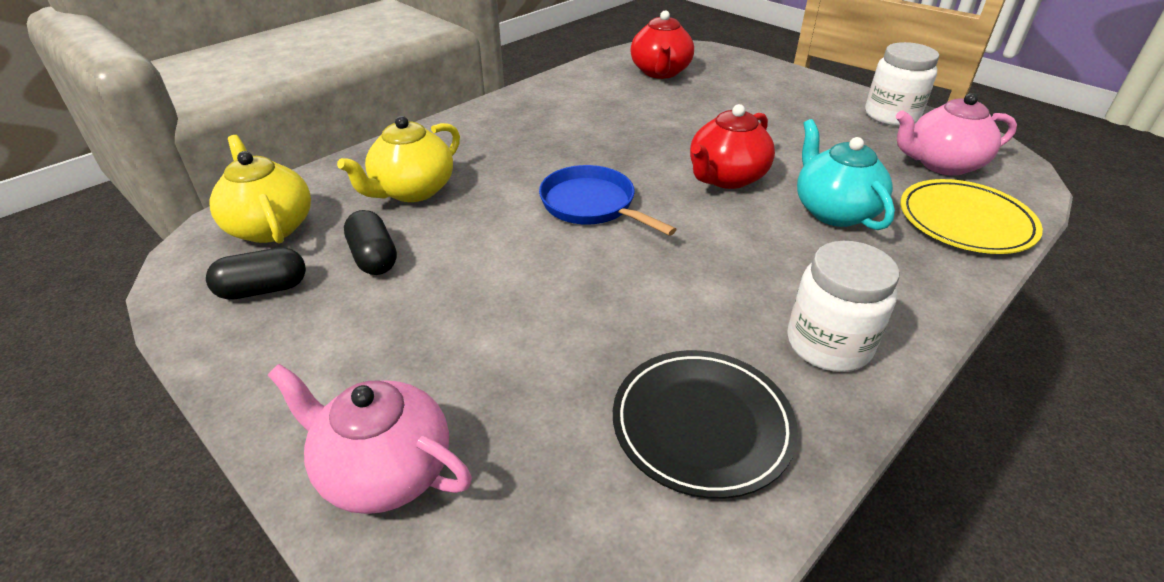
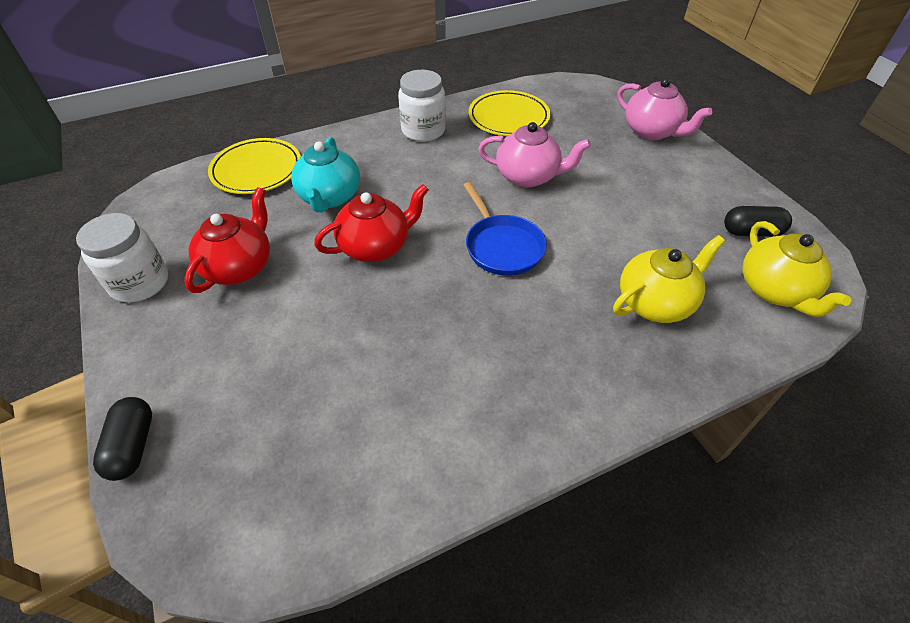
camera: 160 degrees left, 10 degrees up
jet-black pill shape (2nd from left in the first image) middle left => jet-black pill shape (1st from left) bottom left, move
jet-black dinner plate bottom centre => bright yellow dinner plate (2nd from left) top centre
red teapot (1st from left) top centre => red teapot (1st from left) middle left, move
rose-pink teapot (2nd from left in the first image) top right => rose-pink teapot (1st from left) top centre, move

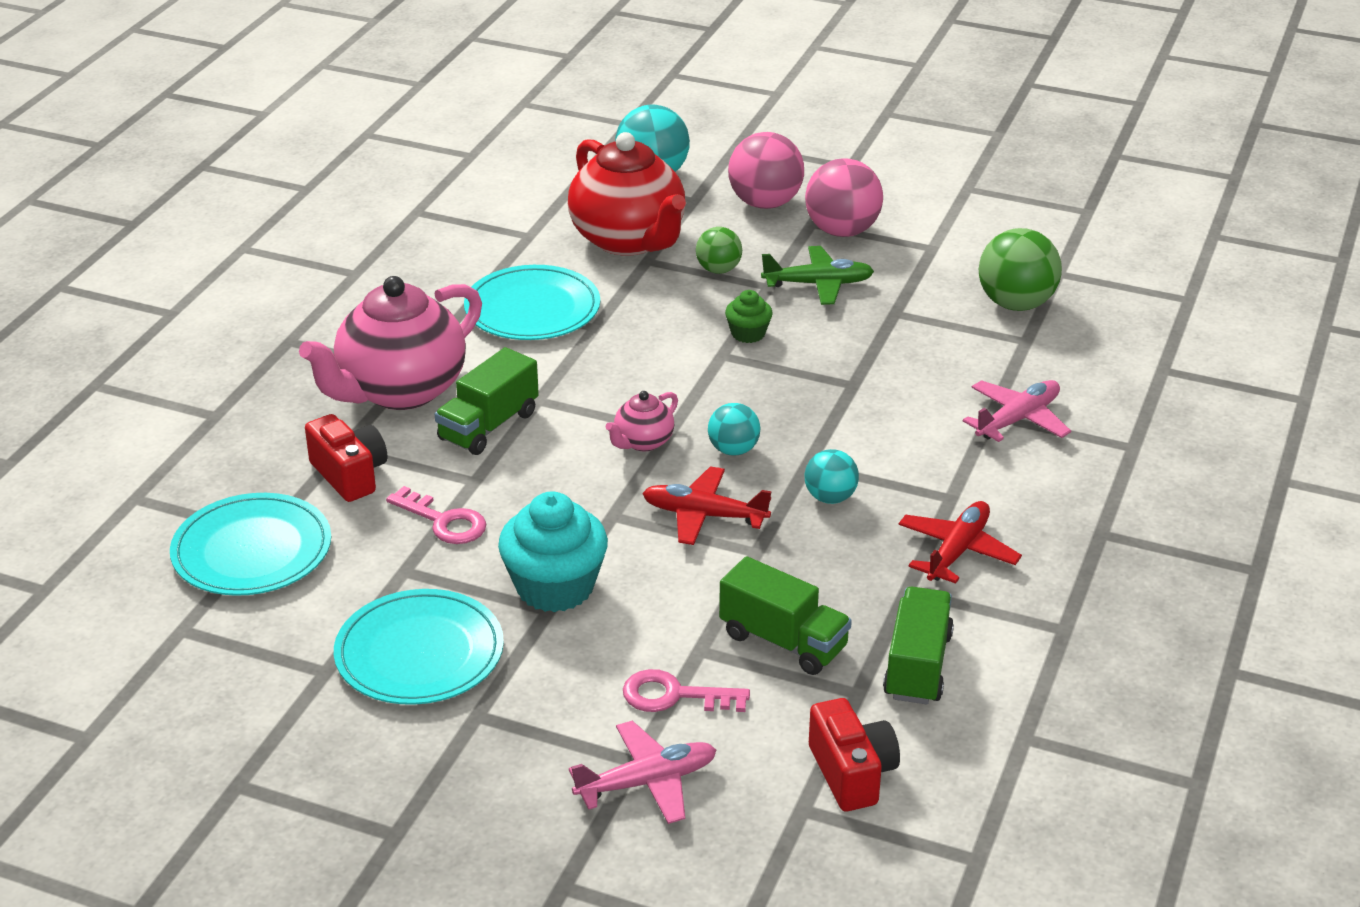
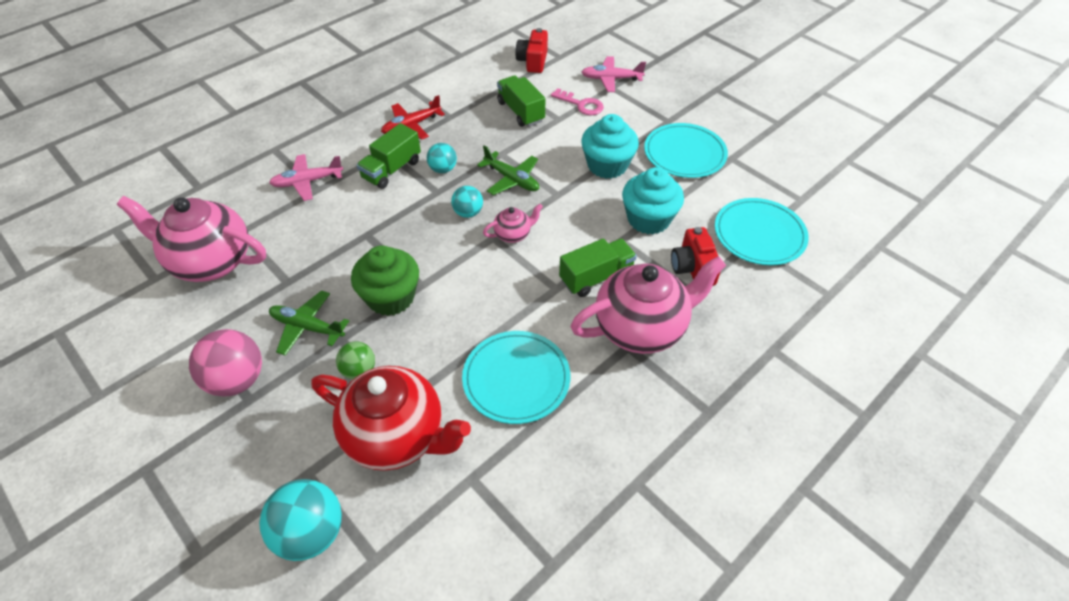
camera: 155 degrees left, 15 degrees up
rose-pink latchkey (1st from left) middle left => teal fairy cake (2nd from left) top centre
red teapot top centre => red teapot bottom centre, 120 degrees clockwise
red plane (1st from left) centre => leaf-green plane (2nd from left) top centre
leaf-green fairy cake centre, x1.95
rose-pink ball (1st from left) top centre => nothing
leaf-green truck (3rd from left in the first image) bottom right => leaf-green truck (1st from left) top centre, move
leaf-green ball (2nd from left) top right => rose-pink teapot (1st from left) middle left

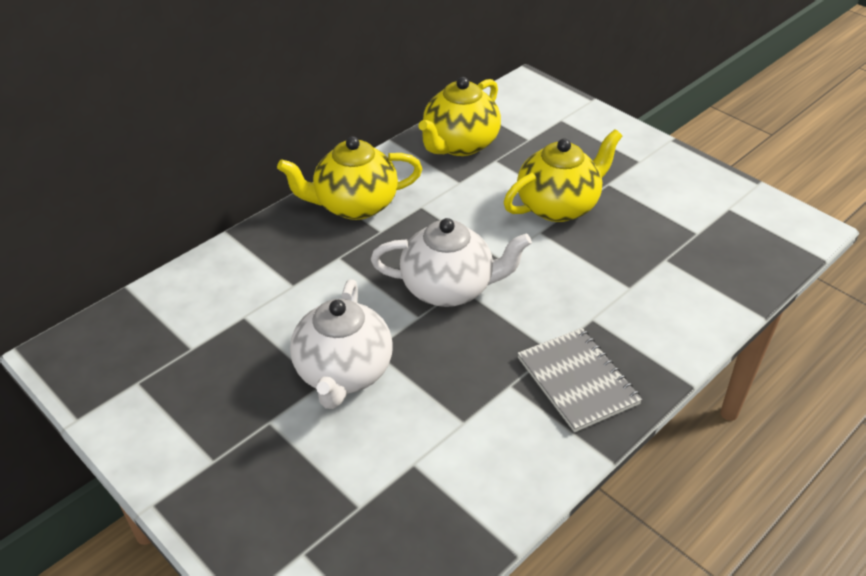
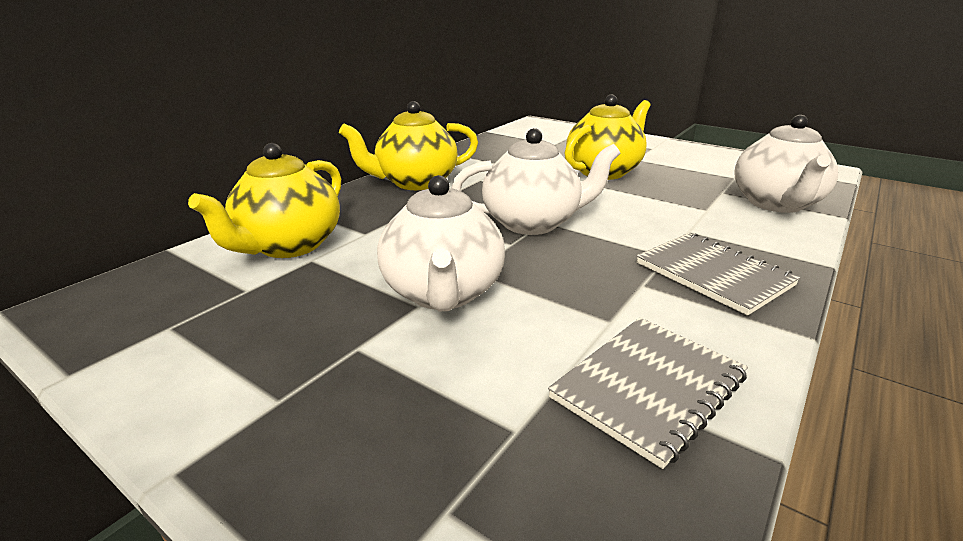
camera: 10 degrees left, 15 degrees down
bright yellow teapot (2nd from left in the first image) top centre => bright yellow teapot (1st from left) middle left, move
nothing => gray exercise book (1st from left) bottom right
nothing => snow-white teapot (3rd from left) top right

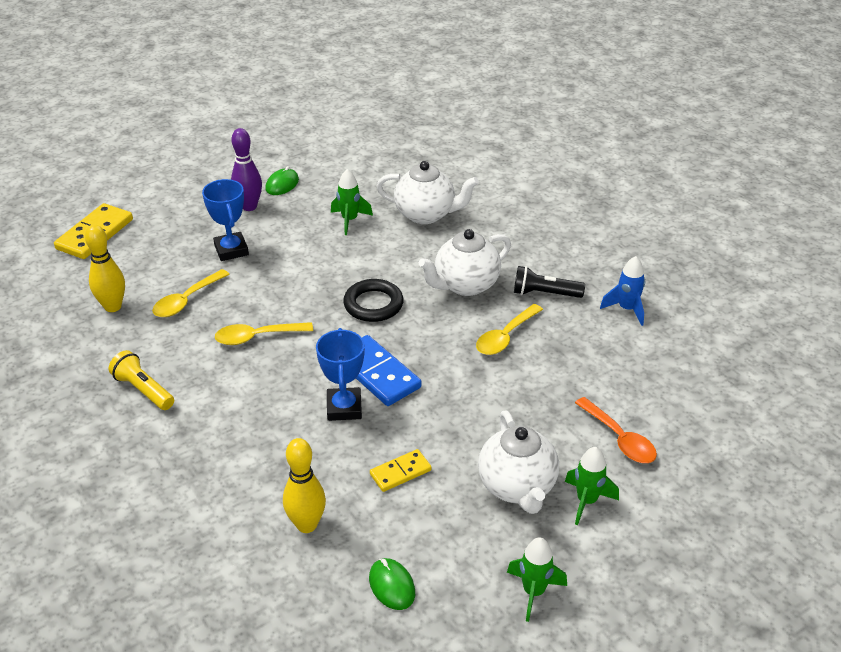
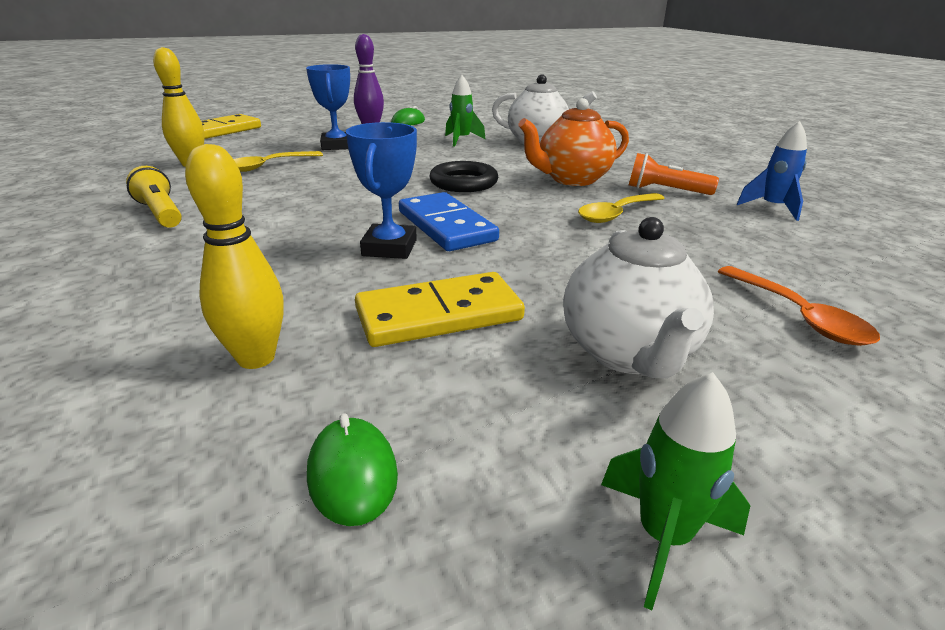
camera: 10 degrees right, 10 degrees down
bright yellow tablespoon (2nd from left) middle left => nothing
bright yellow domino tile (2nd from left) bottom centre => bright yellow domino tile (2nd from left) centre, x1.72
snow-white teapot (2nd from left) centre => orange teapot top centre
jet-black torch centre => orange torch top right
leaf-green toy rocket (3rd from left) bottom right => nothing

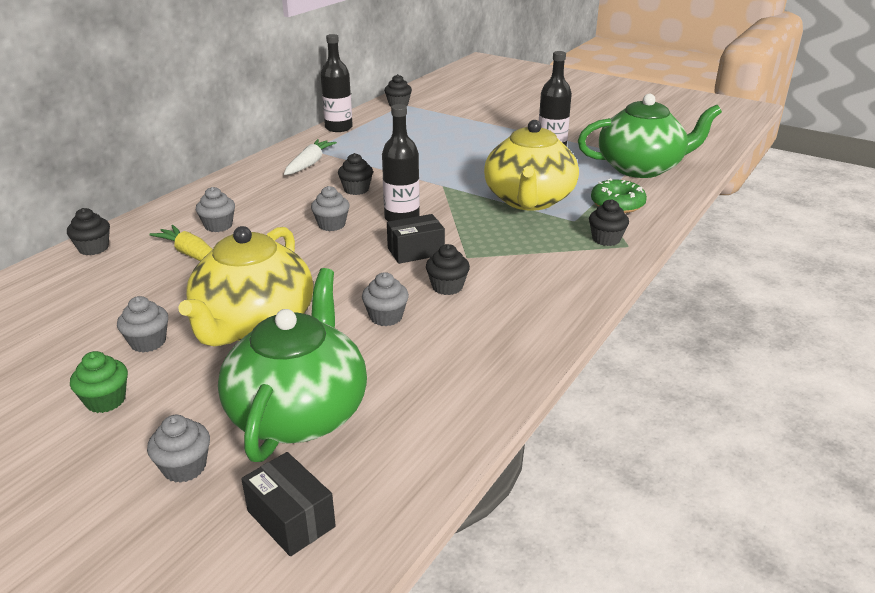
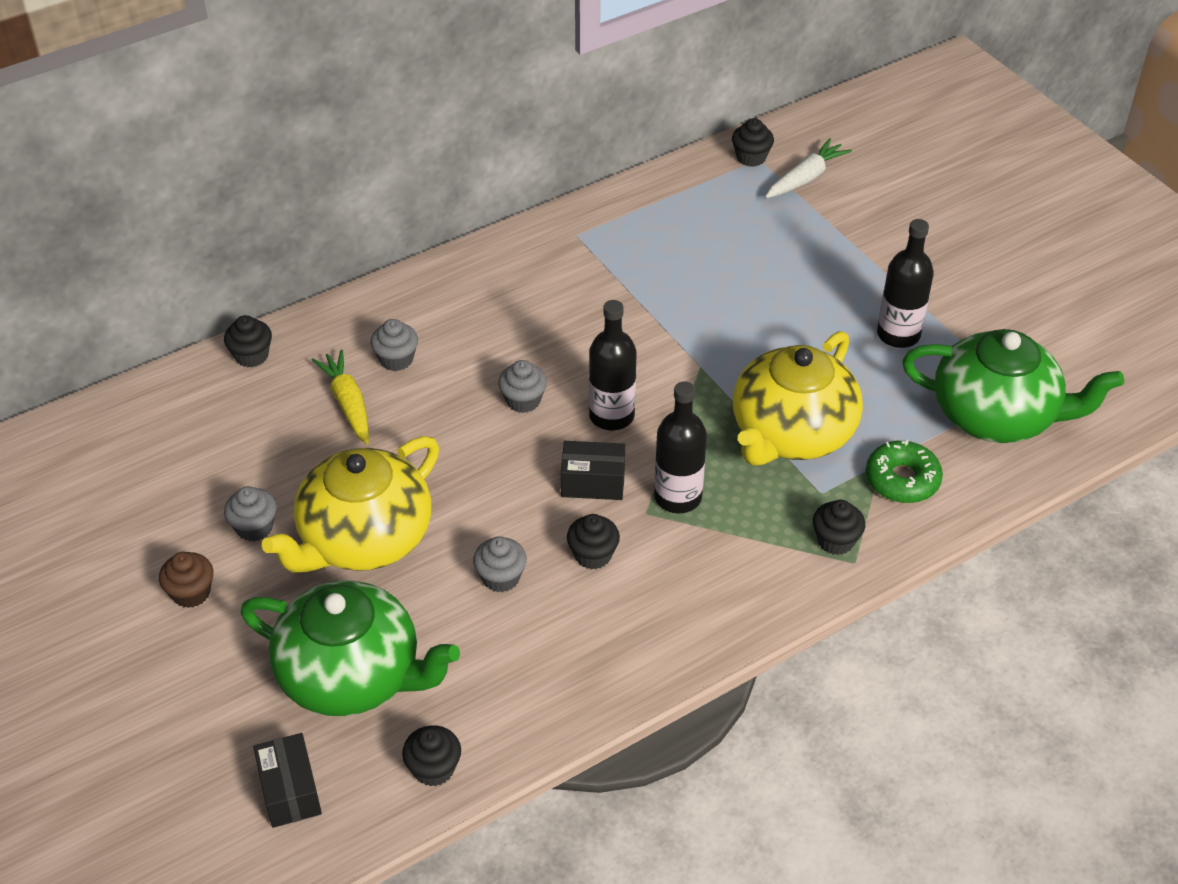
camera: 25 degrees right, 15 degrees up
leaf-green fairy cake middle left => brown fairy cake middle left
gray fairy cake (2nd from left) bottom left => nothing
leaf-green teapot (1st from left) centre => leaf-green teapot (1st from left) bottom left, 75 degrees clockwise
snow-white root vegetable top centre => snow-white root vegetable top right, move
jet-black drink bottle (1st from left in the first image) top centre => jet-black drink bottle (2nd from left) centre, move
jet-black fairy cake (2nd from left) top centre => jet-black fairy cake (2nd from left) bottom centre, move

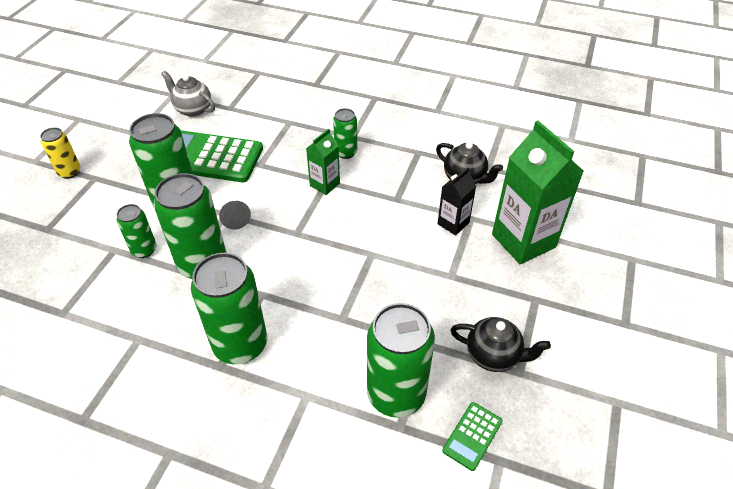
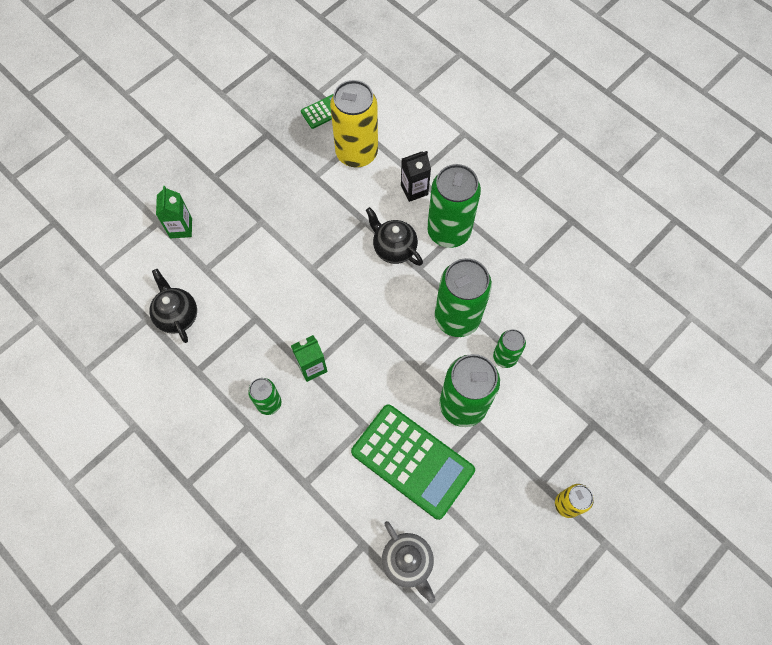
camera: 155 degrees left, 20 degrees up
gray cone middle left => nothing
leaf-green tin (6th from left) bottom centre => bright yellow tin (1st from left) top centre
jet-black milk carton centre => jet-black milk carton top centre, move
jet-black teapot (2nd from left) bottom right => jet-black teapot (2nd from left) centre, move
leaf-green milk carton (2nd from left in the first image) middle right => leaf-green milk carton (1st from left) top left, x0.52

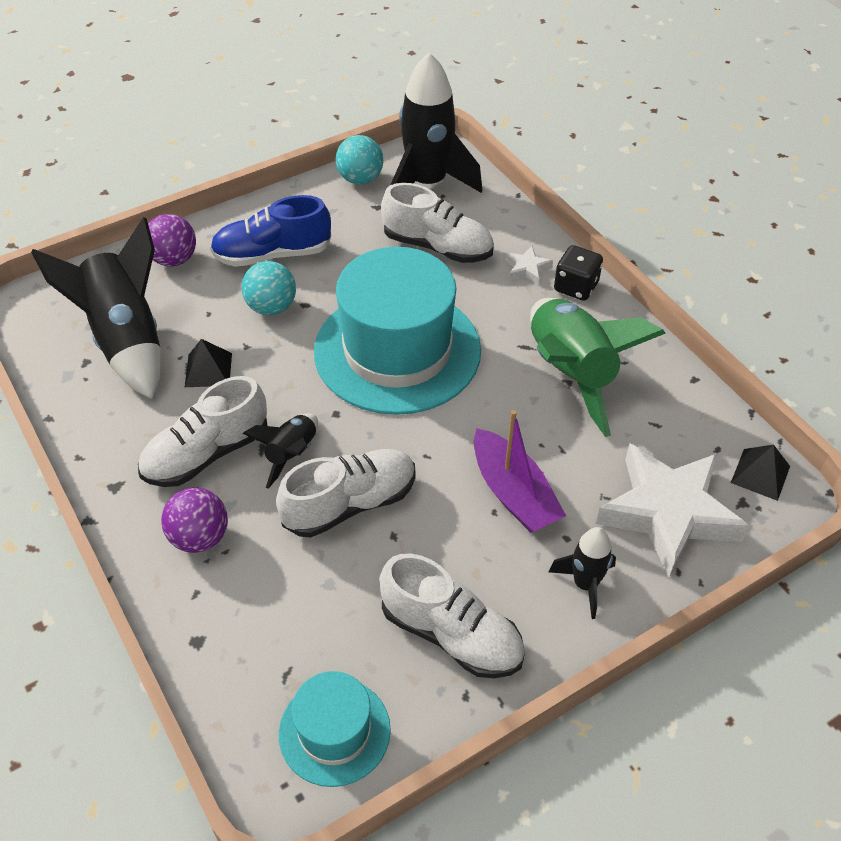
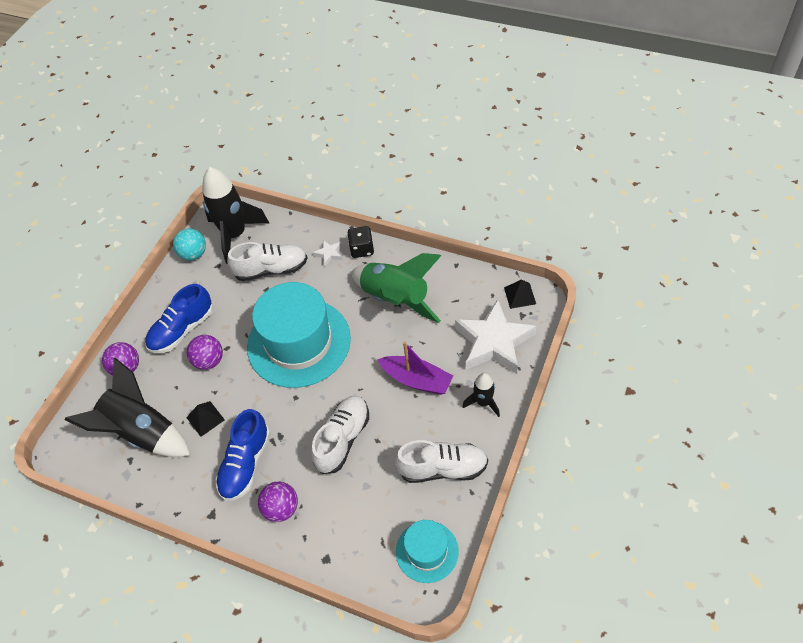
camera: 30 degrees left, 5 degrees up
snow-white shoe (1st from left) middle left => cobalt shoe (2nd from left) bottom left
teal ball (1st from left) middle left => royal purple ball (2nd from left) middle left
jet-black toy rocket (2nd from left) middle left => nothing

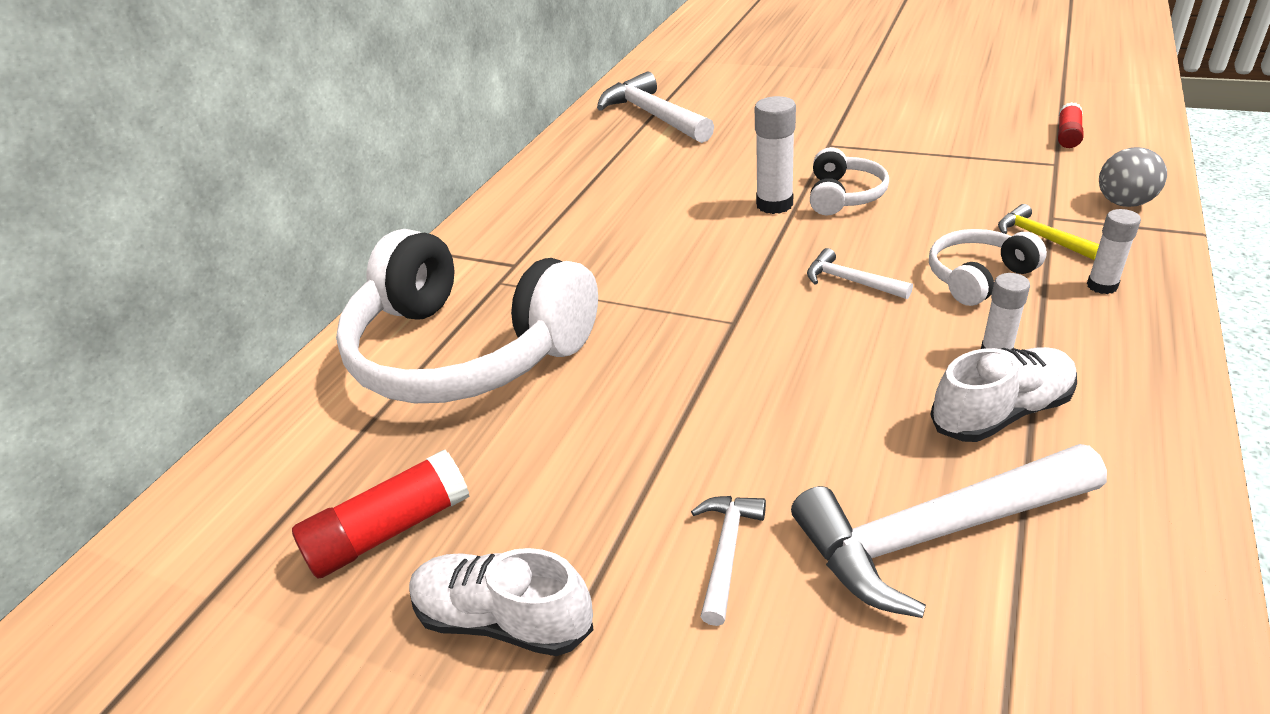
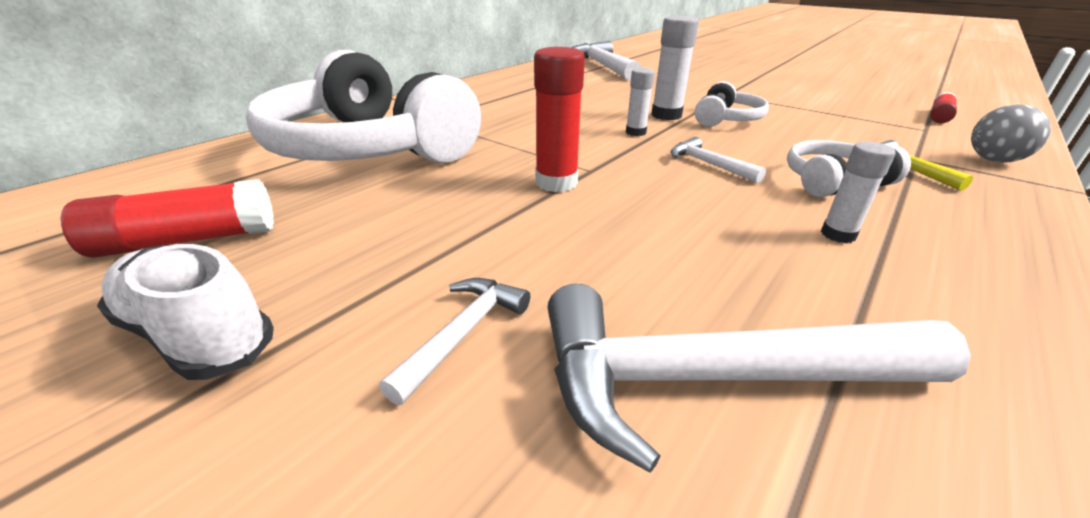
camera: 10 degrees right, 5 degrees down
snow-white shoe (2nd from left) middle right => nothing
snow-white glue stick (3rd from left in the first image) middle right => snow-white glue stick (1st from left) top centre, move
nothing => red glue stick (2nd from left) top centre

